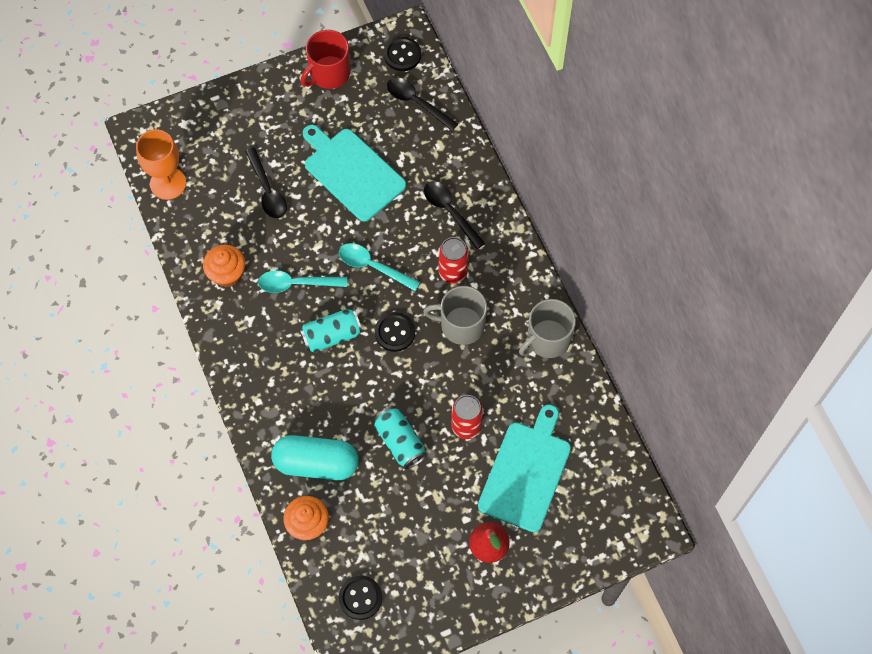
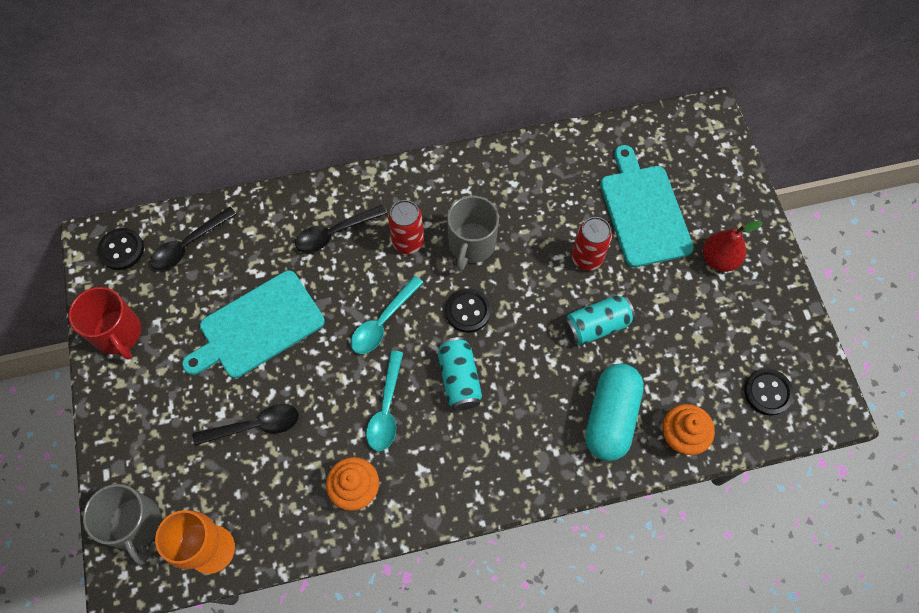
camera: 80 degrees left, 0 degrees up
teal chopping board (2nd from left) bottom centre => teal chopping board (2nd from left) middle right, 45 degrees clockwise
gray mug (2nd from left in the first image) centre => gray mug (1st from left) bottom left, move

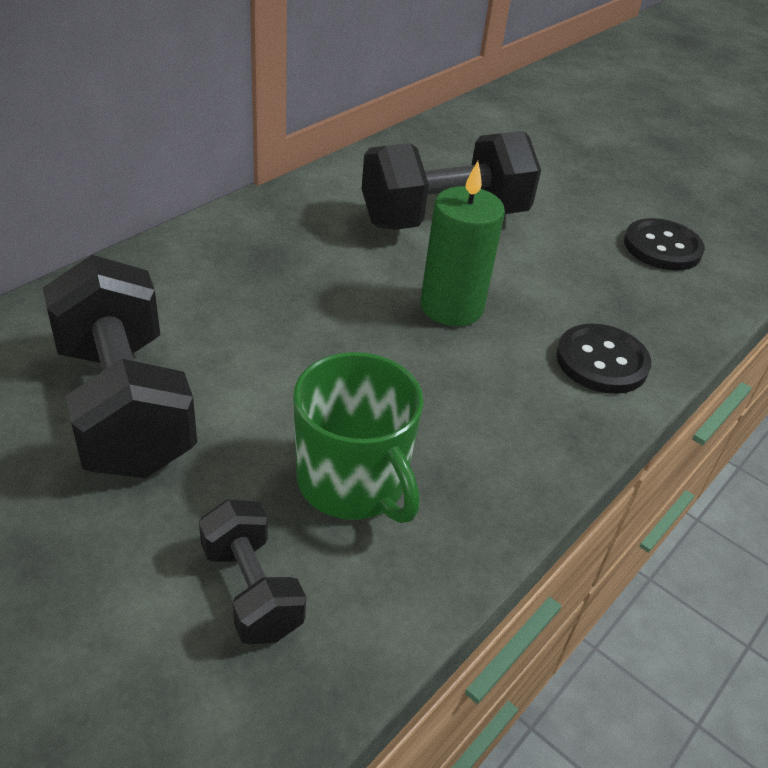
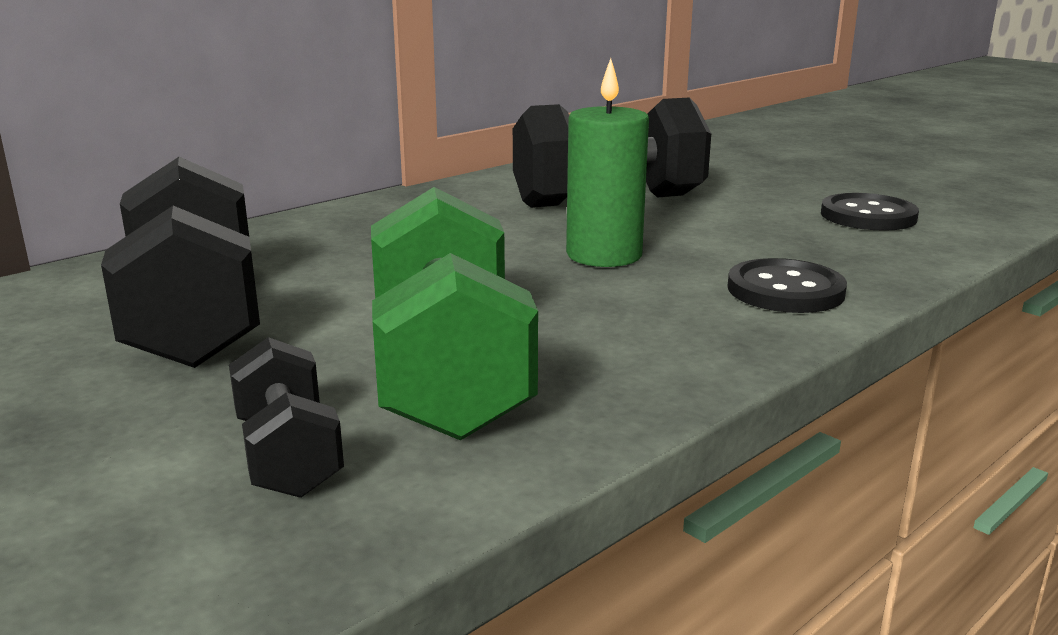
camera: 10 degrees right, 20 degrees down
leaf-green mug centre => leaf-green free weight centre

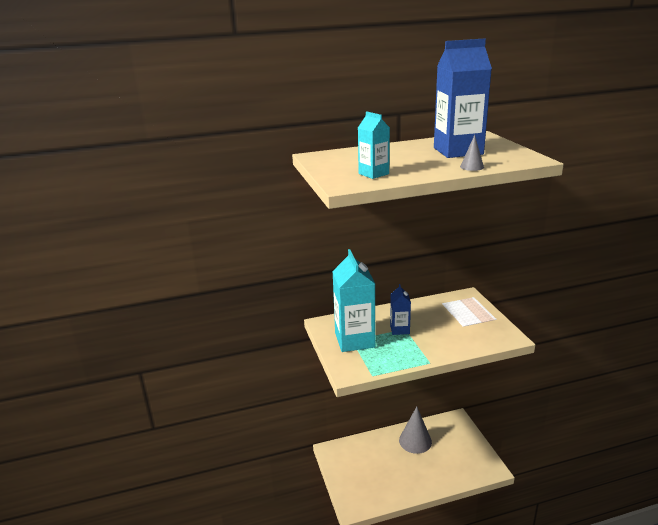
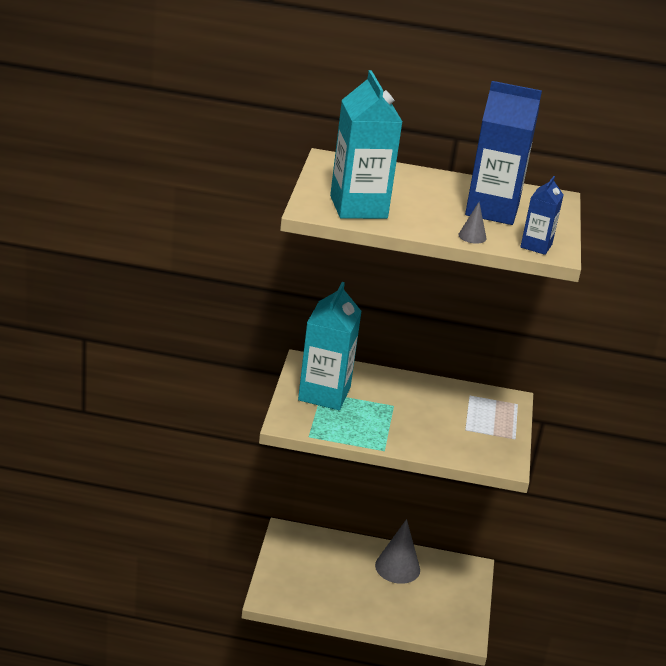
camera: 20 degrees right, 5 degrees up
teal milk carton (2nd from left) top centre, x1.91
cobalt milk carton (1st from left in the first image) centre => cobalt milk carton (2nd from left) top right, move

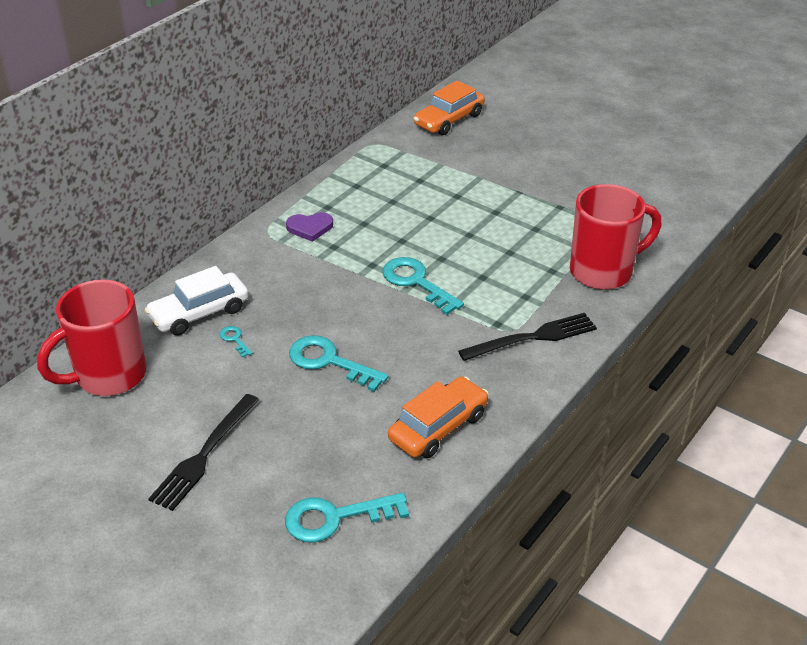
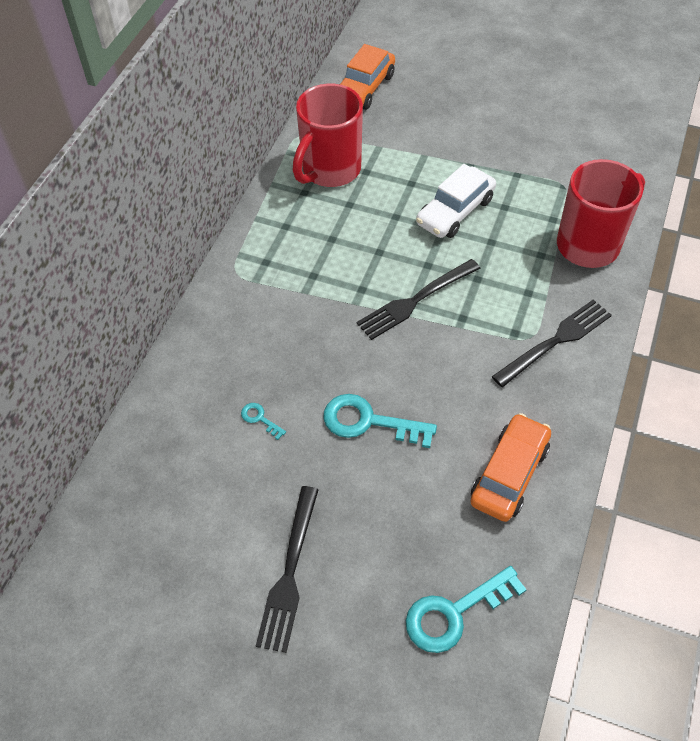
camera: 15 degrees left, 15 degrees up
red mug (1st from left) middle left => red mug (1st from left) top centre, move
snow-white toy car middle left => snow-white toy car top centre, move
royal purple love heart centre => nothing
teal latchkey (4th from left) centre => jet-black dinner fork (2nd from left) centre

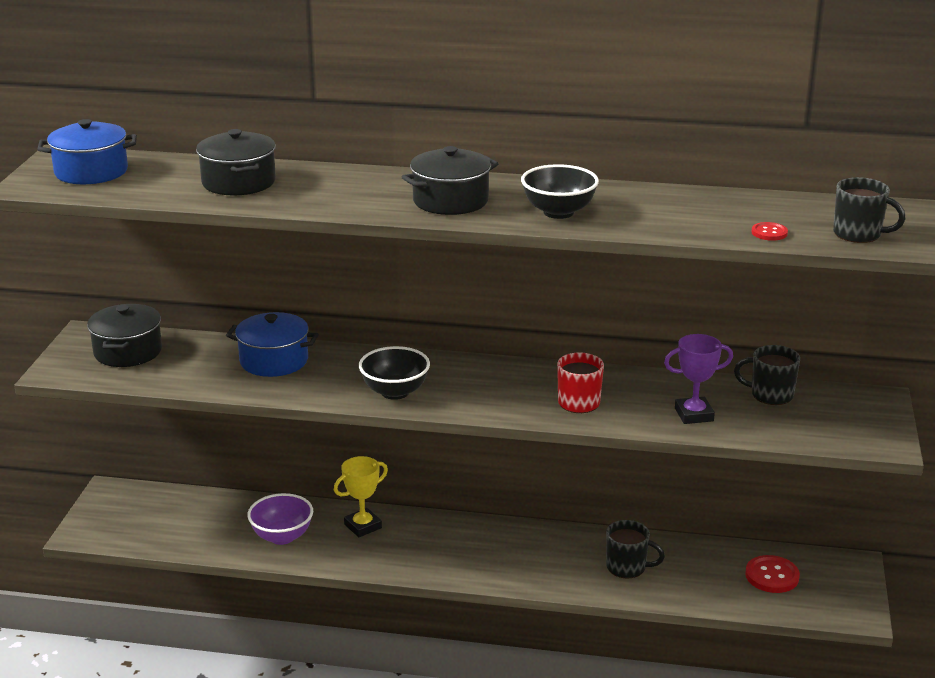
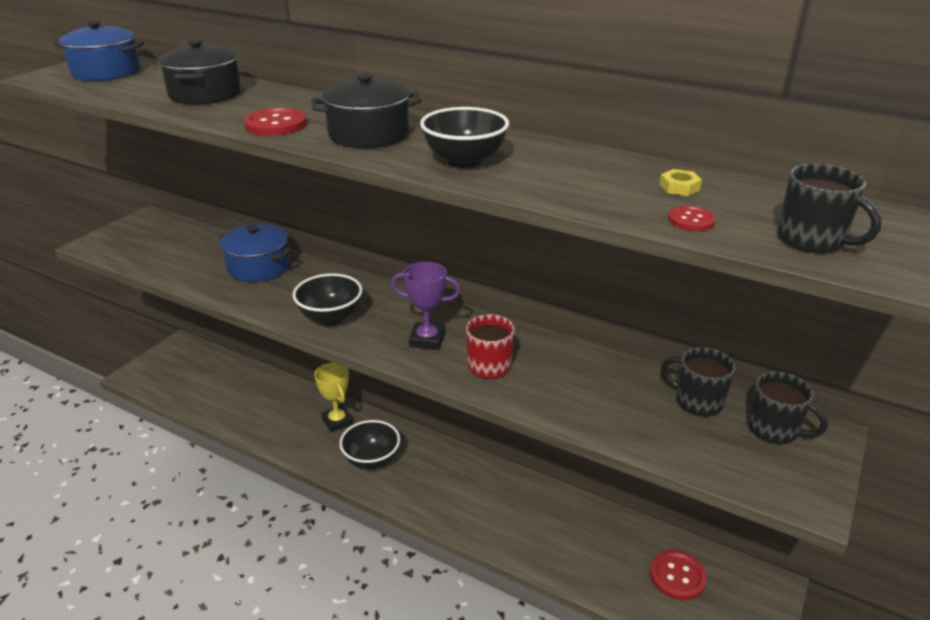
camera: 20 degrees right, 5 degrees up
jet-black cooking pot (1st from left) middle left => nothing
royal purple deep dish bottom left => nothing
bright yellow award cup bottom centre => bright yellow award cup centre, 75 degrees clockwise
jet-black mug (1st from left in the first image) bottom right => jet-black mug (2nd from left) middle right, move
royal purple award cup middle right => royal purple award cup centre, move
nothing => red button (1st from left) top left
nothing => jet-black deep dish (2nd from left) bottom centre
nothing => bright yellow hexagon nut top right

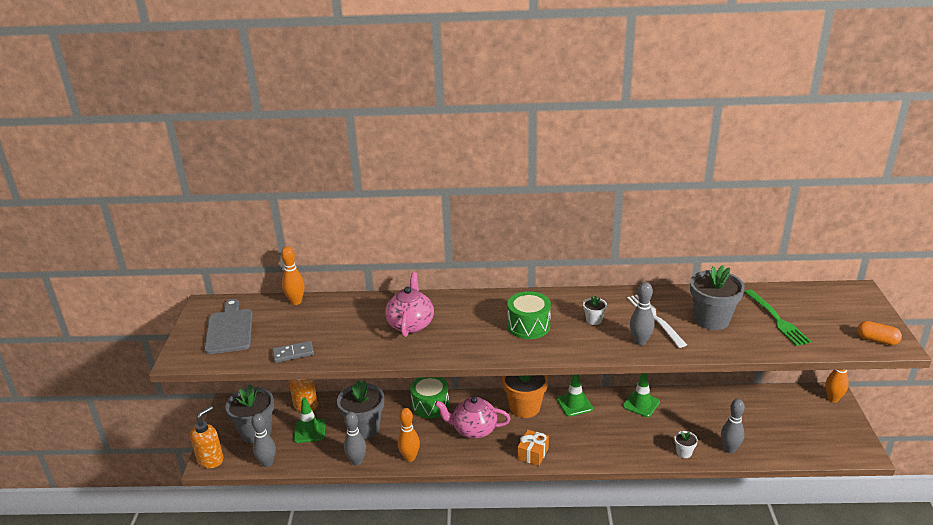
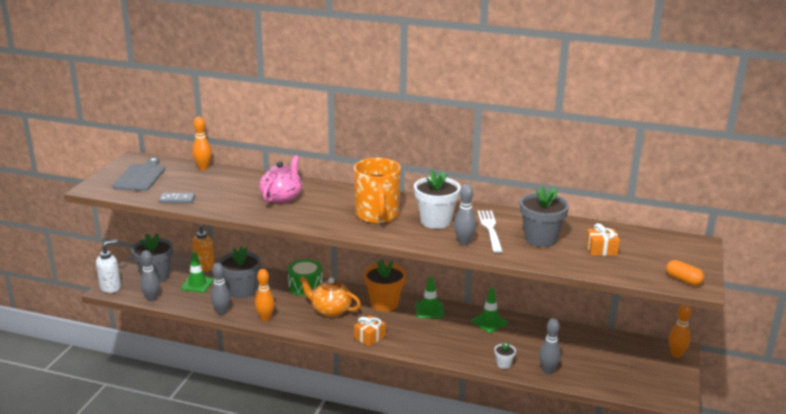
camera: 15 degrees right, 5 degrees down
orange soap dispenser (1st from left) bottom left => snow-white soap dispenser middle left
rose-pink teapot (2nd from left) bottom centre => orange teapot bottom centre
leaf-green snare drum (2nd from left) centre => orange mug centre
snow-white flower pot (1st from left) centre, x2.17
leaf-green dinner fork middle right => orange wrapped gift (2nd from left) middle right

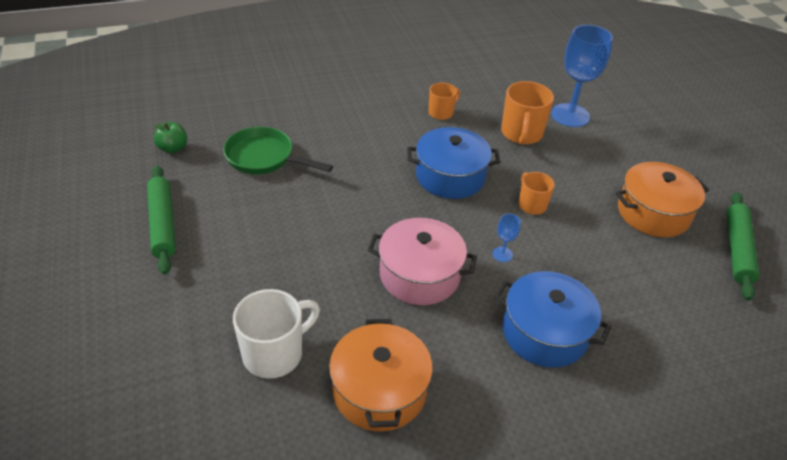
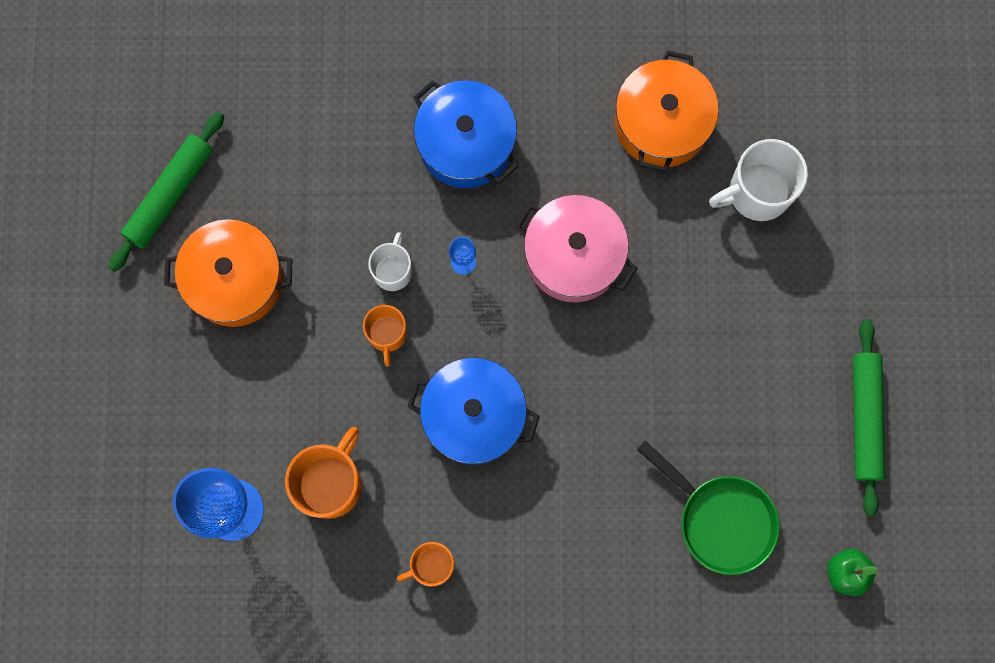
camera: 160 degrees left, 35 degrees up
nothing => snow-white mug (1st from left) centre

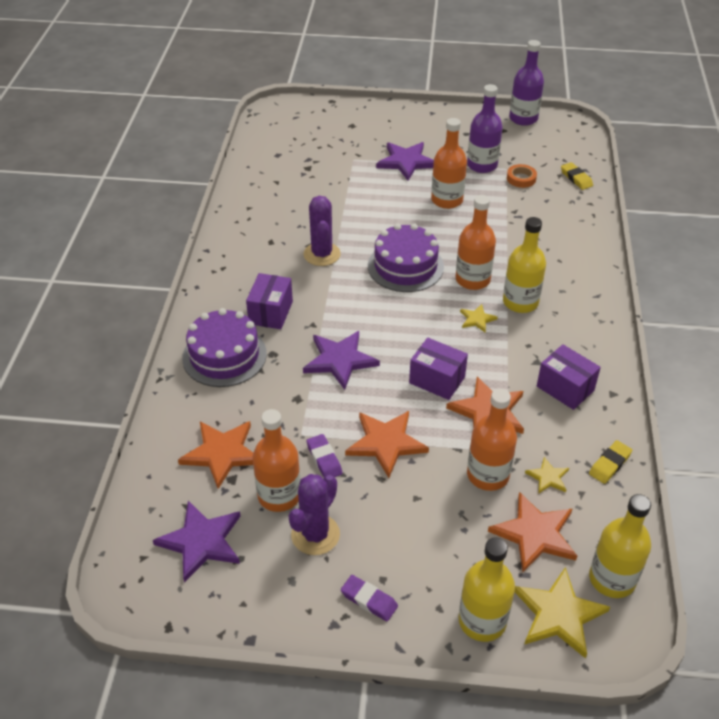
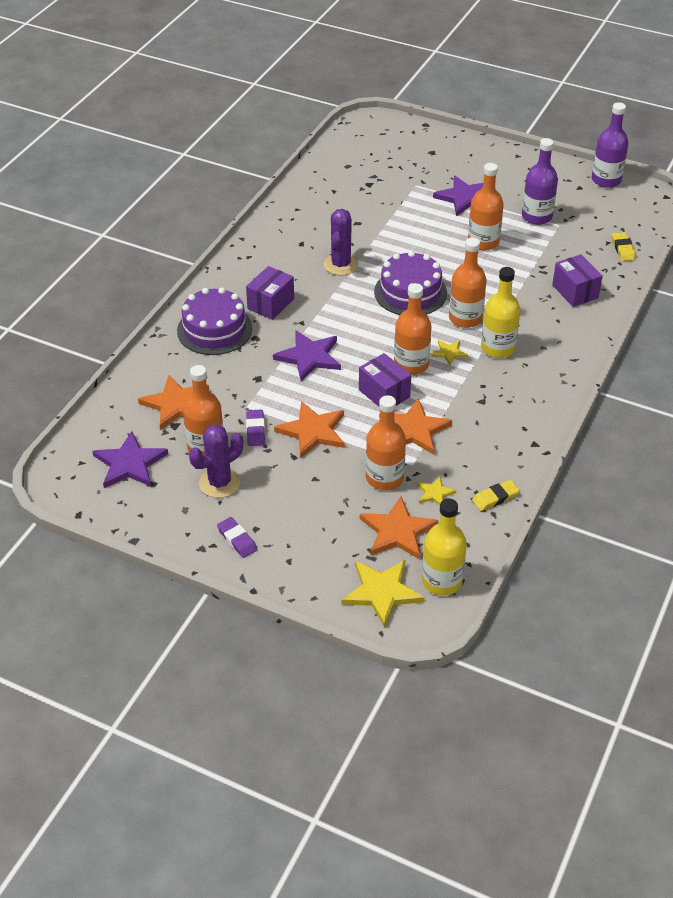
camera: 20 degrees right, 0 degrees up
bright yellow drink bottle (1st from left) bottom right => nothing
orange roll of tape top right => nothing
royal purple package (3rd from left) middle right => royal purple package (3rd from left) top right, move
nothing => orange drink bottle (3rd from left) centre

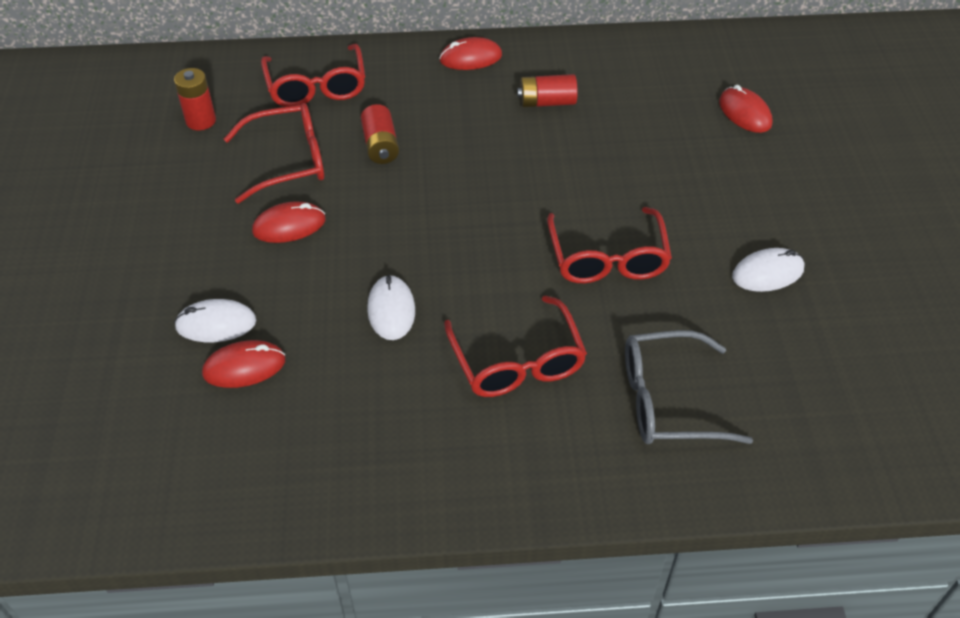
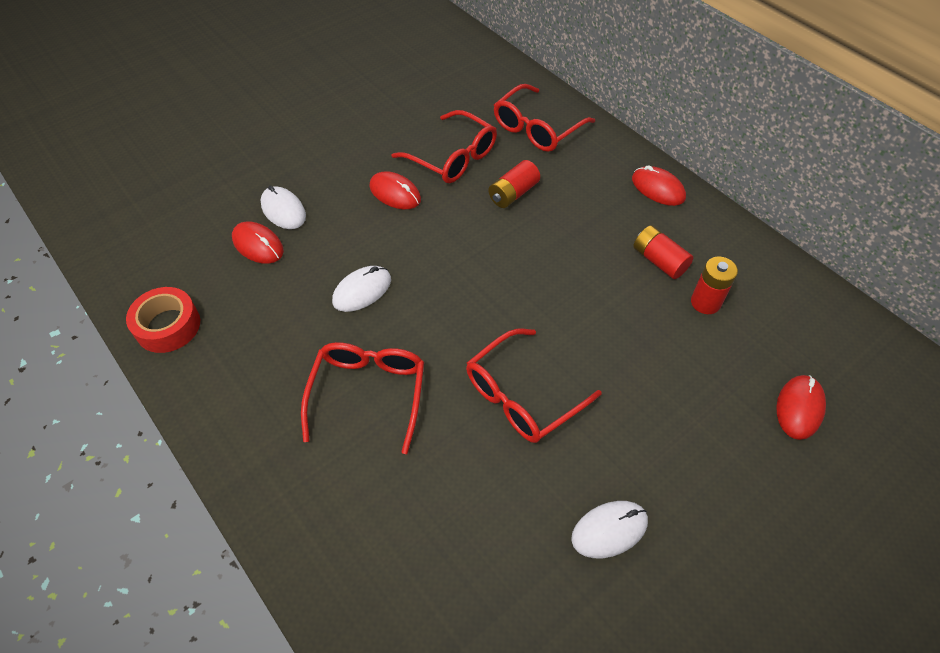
camera: 55 degrees right, 5 degrees up
red AA battery (1st from left in the first image) top left => red AA battery (3rd from left) middle right, move
red eyeglasses (3rd from left in the first image) centre => red eyeglasses (1st from left) centre, 150 degrees clockwise
gray eyeglasses middle right => nothing
snow-white computer mouse (3rd from left) middle right => snow-white computer mouse (3rd from left) bottom centre, 60 degrees counterclockwise
nothing => red roll of tape middle left

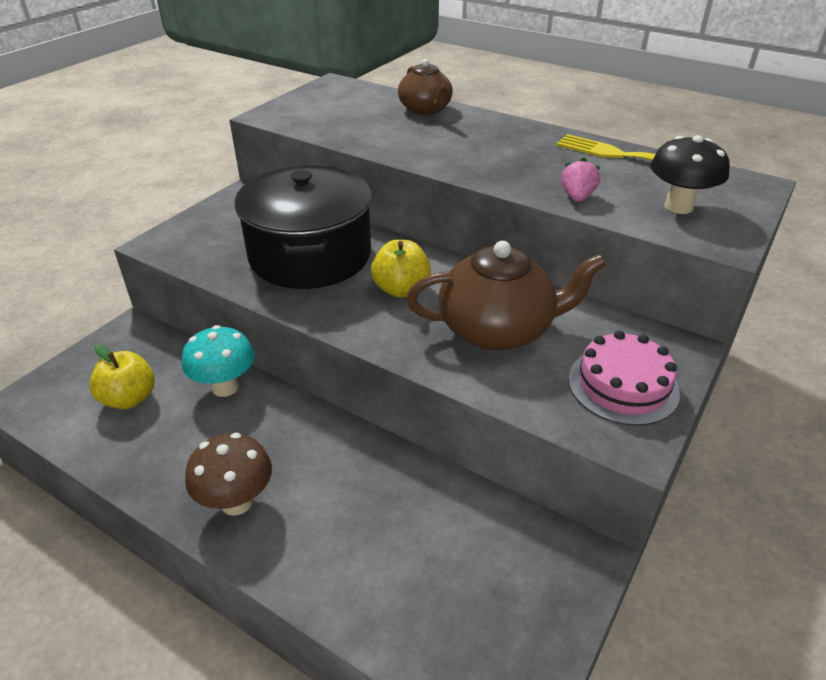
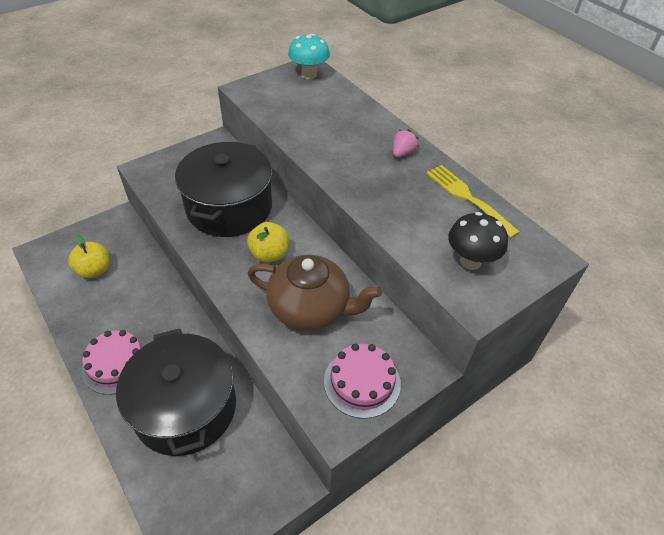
camera: 20 degrees right, 10 degrees up
teal mushroom middle left => teal mushroom top centre, move
brown mushroom bottom left => rose-pink gateau (1st from left) bottom left
brown teapot (1st from left) top centre => nothing
rose-pink toy strawberry top right => rose-pink toy strawberry top centre, move
nothing => jet-black cooking pot (1st from left) bottom left

